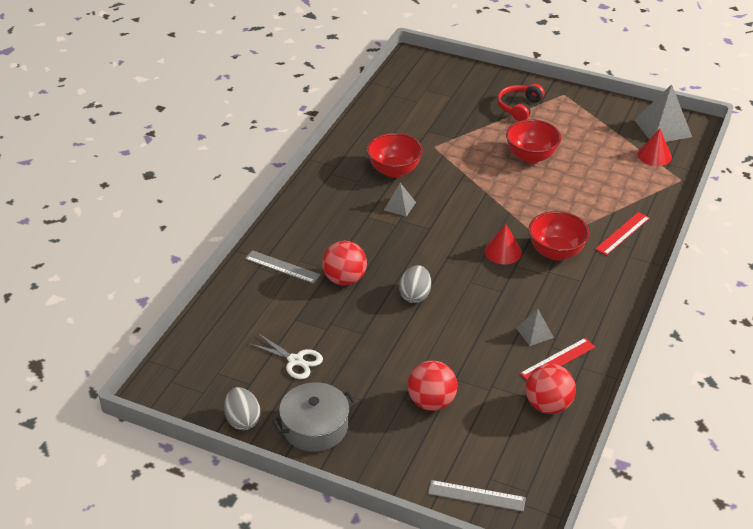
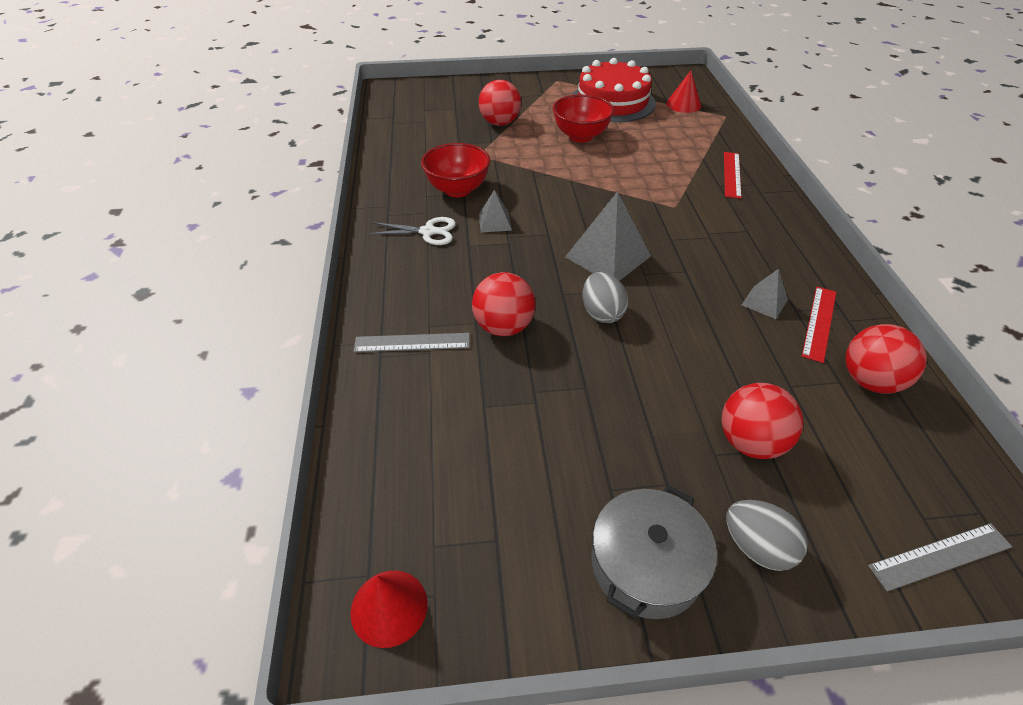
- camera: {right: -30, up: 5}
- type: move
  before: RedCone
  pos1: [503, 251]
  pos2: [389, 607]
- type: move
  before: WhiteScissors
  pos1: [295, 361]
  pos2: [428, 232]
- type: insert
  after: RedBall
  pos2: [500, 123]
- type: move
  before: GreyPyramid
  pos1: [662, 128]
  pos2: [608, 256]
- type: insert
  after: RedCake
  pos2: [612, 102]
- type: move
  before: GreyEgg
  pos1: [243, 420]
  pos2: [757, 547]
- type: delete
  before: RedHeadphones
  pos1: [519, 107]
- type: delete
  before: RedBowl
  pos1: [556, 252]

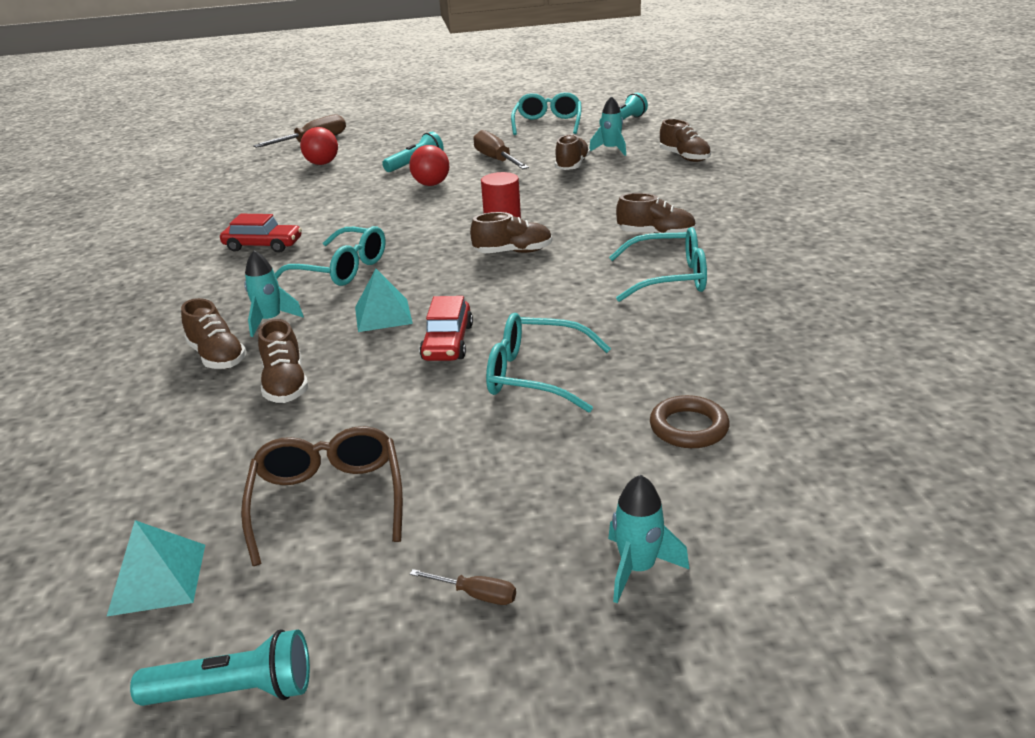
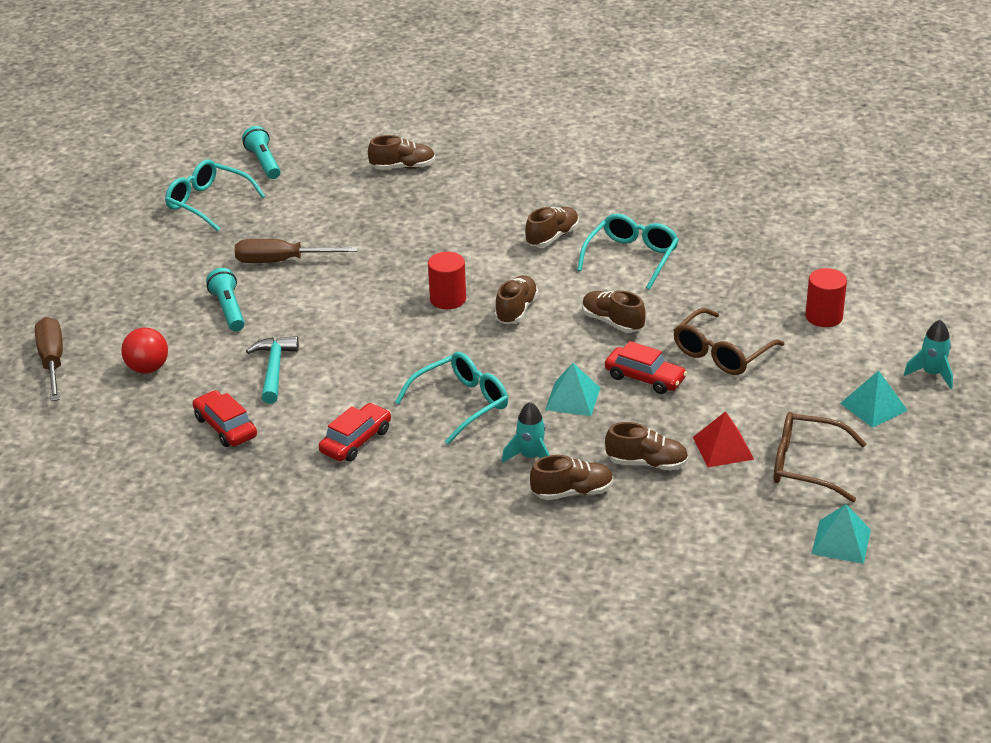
- camera: {right: -65, up: 5}
- type: insert
  after: RedCar
  pos2: [225, 427]
- type: insert
  after: TurquoiseHammer
  pos2: [274, 369]
- type: move
  before: BrownShoe
  pos1: [572, 166]
  pos2: [612, 322]
- type: recolor
  before: TurquoiseGlasses
  after: BrownGlasses
  pos1: [535, 375]
  pos2: [721, 353]
- type: insert
  after: RedPyramid
  pos2: [723, 448]
- type: replace
  before: BrownRing
  after: RedCylinder
  pos1: [688, 427]
  pos2: [824, 316]
- type: insert
  after: TurquoisePyramid
  pos2: [873, 407]
- type: delete
  before: TurquoiseFlashlight
  pos1: [235, 691]
- type: delete
  before: RedBall
  pos1: [431, 184]
- type: delete
  before: BrownScrewdriver
  pos1: [476, 595]
- type: delete
  before: TurquoiseRocket
  pos1: [611, 150]

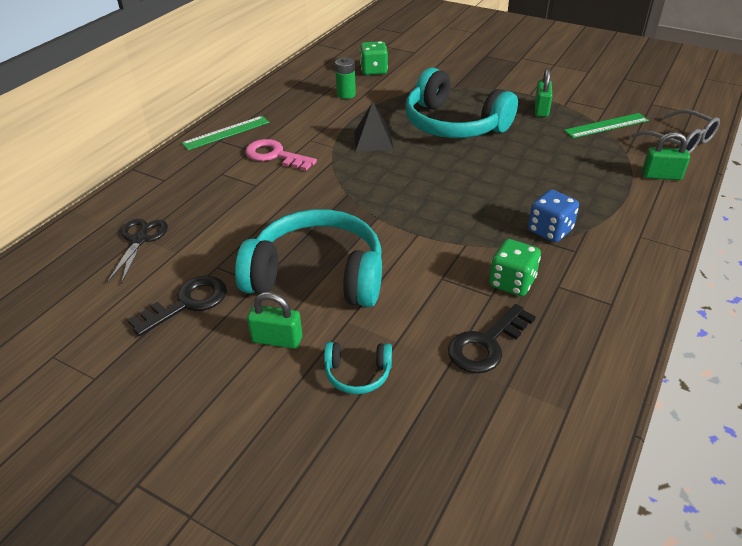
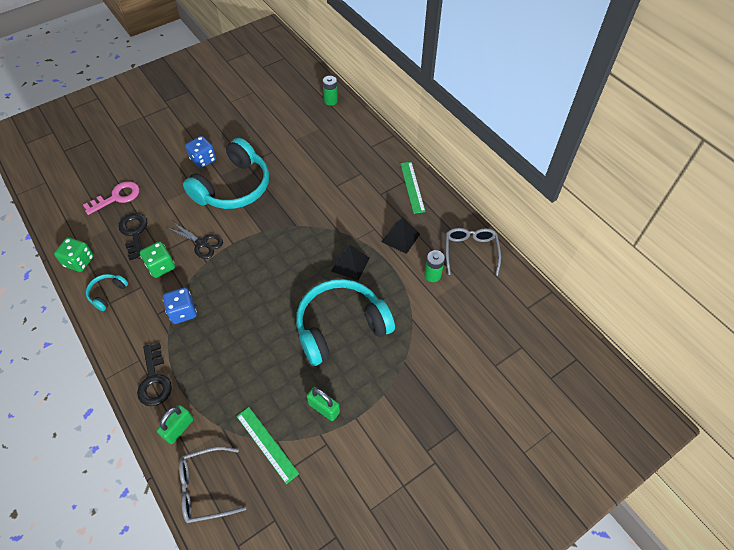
- camera: {right: 115, up: 15}
- type: move
  before: GreenDice
  pos1: [374, 70]
  pos2: [79, 261]
- type: move
  before: PinkKey
  pos1: [275, 155]
  pos2: [117, 197]
- type: move
  before: TurquoiseHeadphones
  pos1: [357, 374]
  pos2: [107, 293]
- type: move
  before: BlackKey
  pos1: [187, 303]
  pos2: [154, 380]
- type: move
  before: BlackScissors
  pos1: [140, 240]
  pos2: [202, 243]
- type: replace
  before: GreenPadlock
  after: BlueDice
  pos1: [277, 339]
  pos2: [203, 160]
- type: rotate
  before: GreenRuler
  pos1: [606, 125]
  pos2: [267, 444]
  turn: -45
- type: insert
  after: GreenBattery
  pos2: [330, 101]
- type: insert
  after: BlackPyramid
  pos2: [400, 237]
- type: insert
  after: GreyGlasses
  pos2: [470, 252]

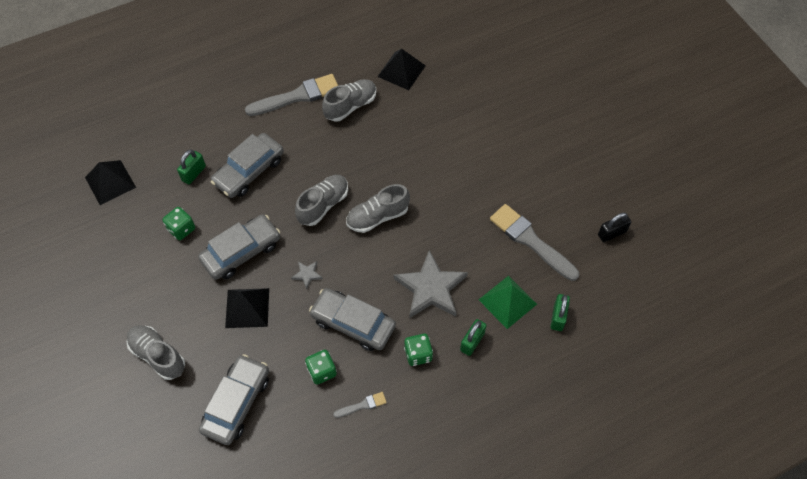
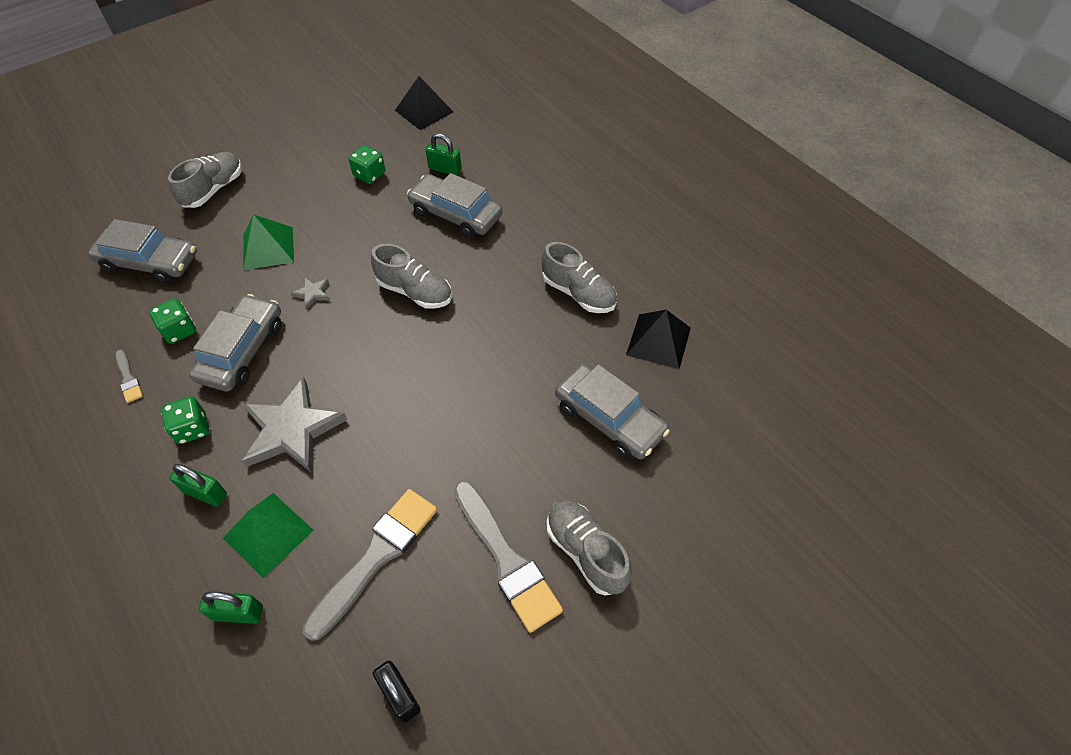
- camera: {right: 80, up: -5}
- type: recolor
  before: BlackPyramid
  after: GreenPyramid
  pos1: [247, 307]
  pos2: [268, 248]
- type: move
  before: GreyBrush
  pos1: [297, 96]
  pos2: [506, 558]
- type: move
  before: GreyShoe
  pos1: [377, 217]
  pos2: [586, 551]
- type: move
  before: GreyCar
  pos1: [241, 252]
  pos2: [609, 418]

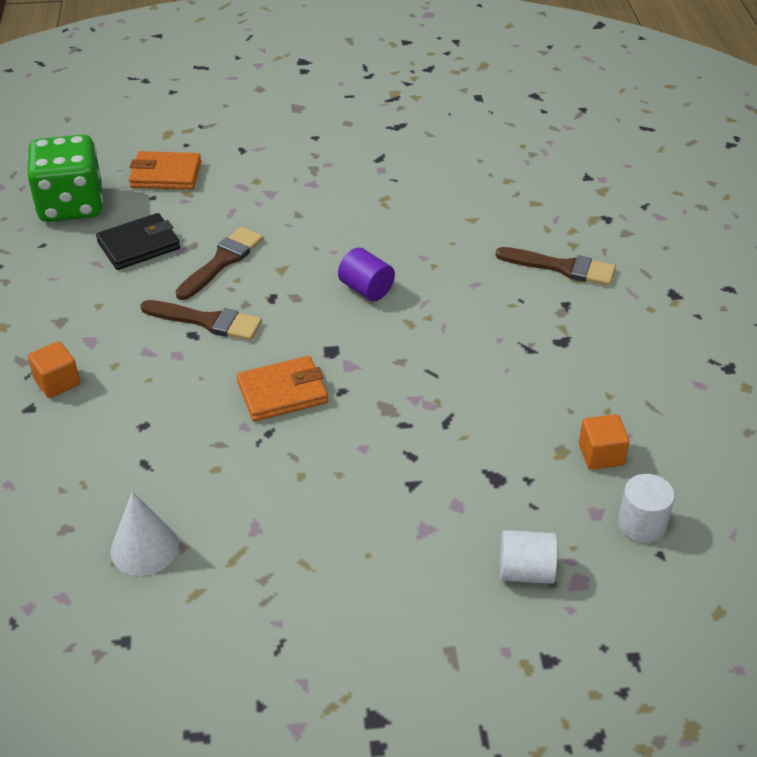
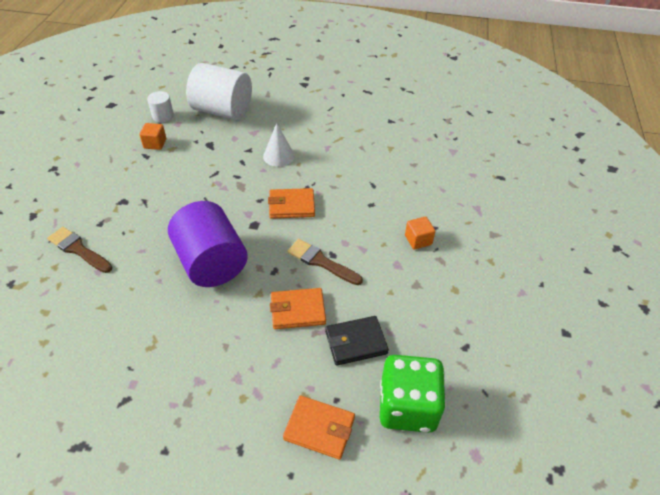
- camera: {right: -165, up: 5}
- type: resize
  before: PurpleCylinder
  pos1: [366, 289]
  pos2: [211, 262]
  scale: 2.17
- type: resize
  before: WhiteCylinder
  pos1: [526, 571]
  pos2: [222, 111]
  scale: 2.17
- type: move
  before: WhiteCone
  pos1: [144, 548]
  pos2: [278, 156]
- type: replace
  before: BrownBrush
  after: OrangeWallet
  pos1: [222, 261]
  pos2: [298, 310]

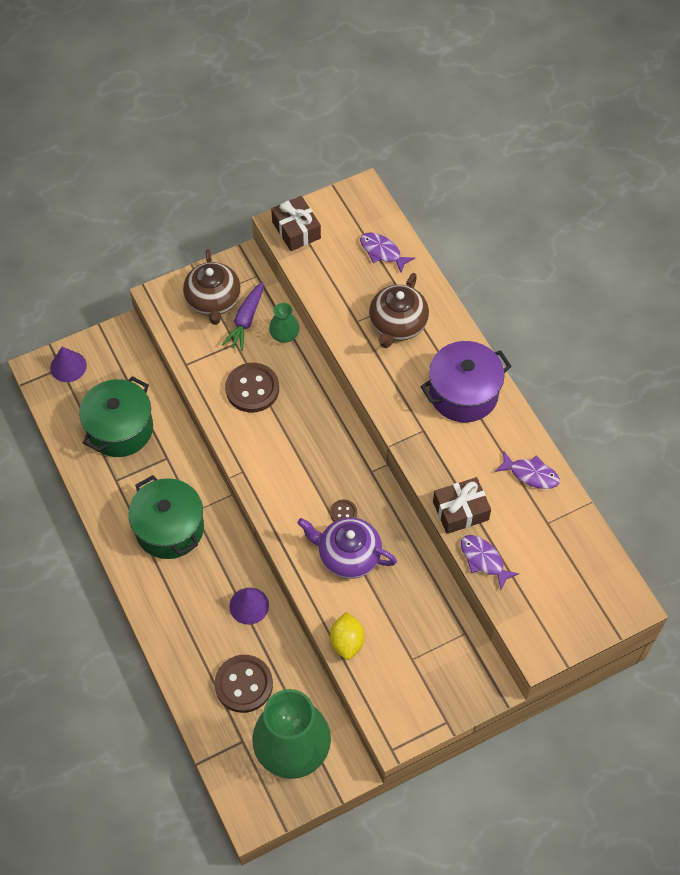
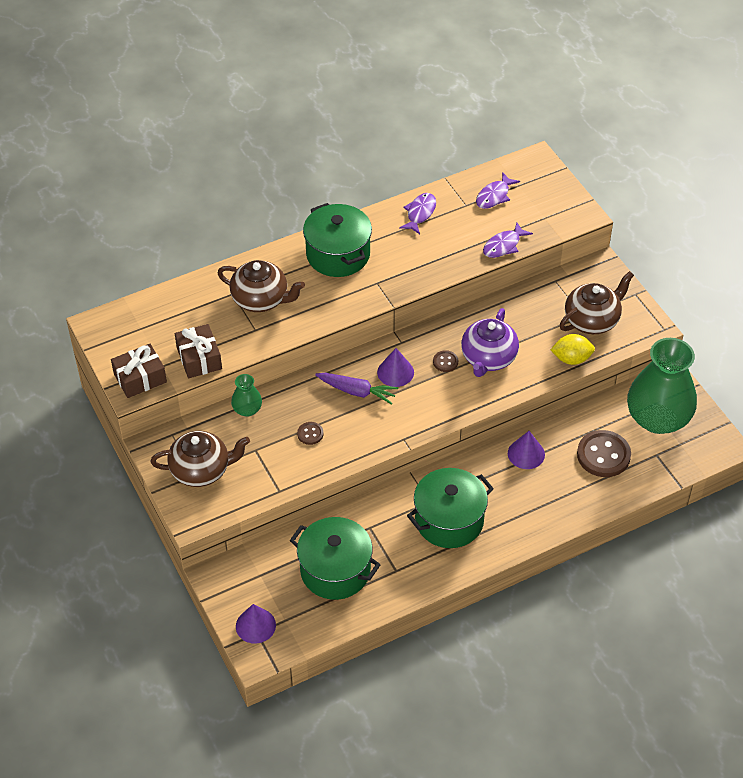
- camera: {right: -90, up: -10}
- type: move
  before: BrownGift
  pos1: [460, 511]
  pos2: [199, 358]
- type: resize
  before: BrownButton
  pos1: [252, 389]
  pos2: [310, 434]
  scale: 0.48
- type: recolor
  before: PurplePot
  after: GreenPot
  pos1: [463, 393]
  pos2: [338, 254]
- type: move
  before: PurpleCarrot
  pos1: [246, 320]
  pos2: [357, 391]
- type: insert
  after: PurpleCone
  pos2: [395, 372]
- type: move
  before: PurpleFish
  pos1: [382, 252]
  pos2: [494, 196]
- type: insert
  after: BrownTeapot
  pos2: [592, 320]

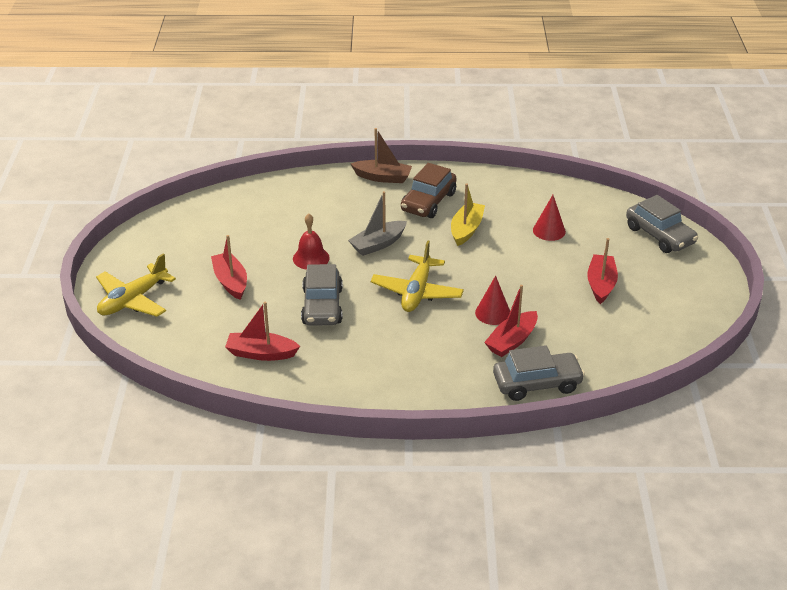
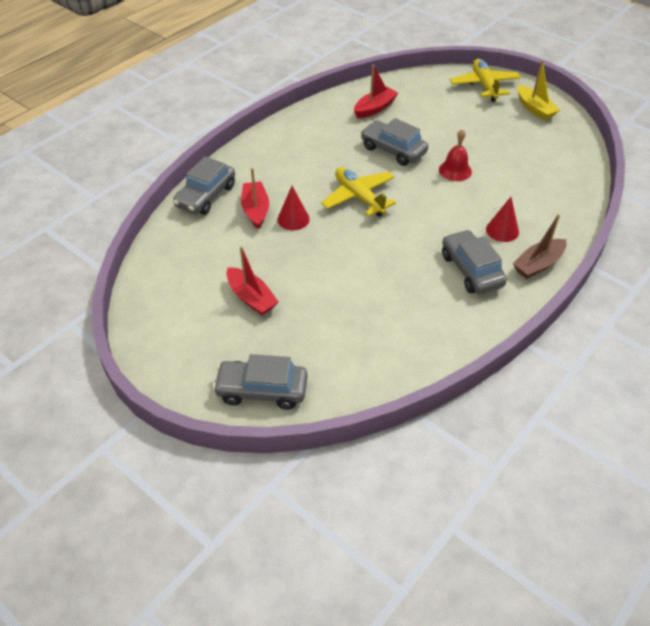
- camera: {right: 130, up: 10}
- type: recolor
  before: BrownCar
  after: GreyCar
  pos1: [428, 202]
  pos2: [471, 270]
- type: move
  before: RedCone
  pos1: [549, 231]
  pos2: [502, 230]
- type: move
  before: YellowBoat
  pos1: [466, 229]
  pos2: [534, 109]
- type: delete
  before: RedBoat
  pos1: [230, 282]
- type: delete
  before: GreyBoat
  pos1: [378, 244]

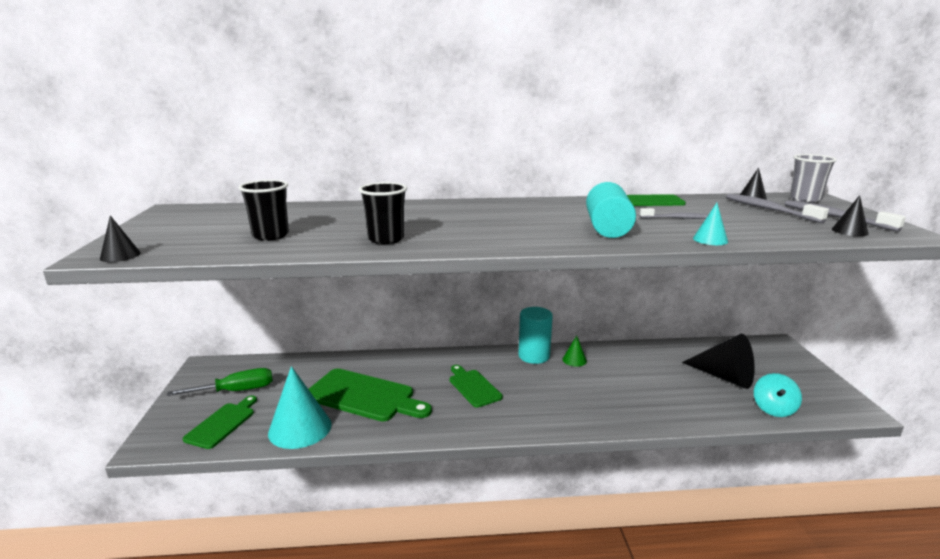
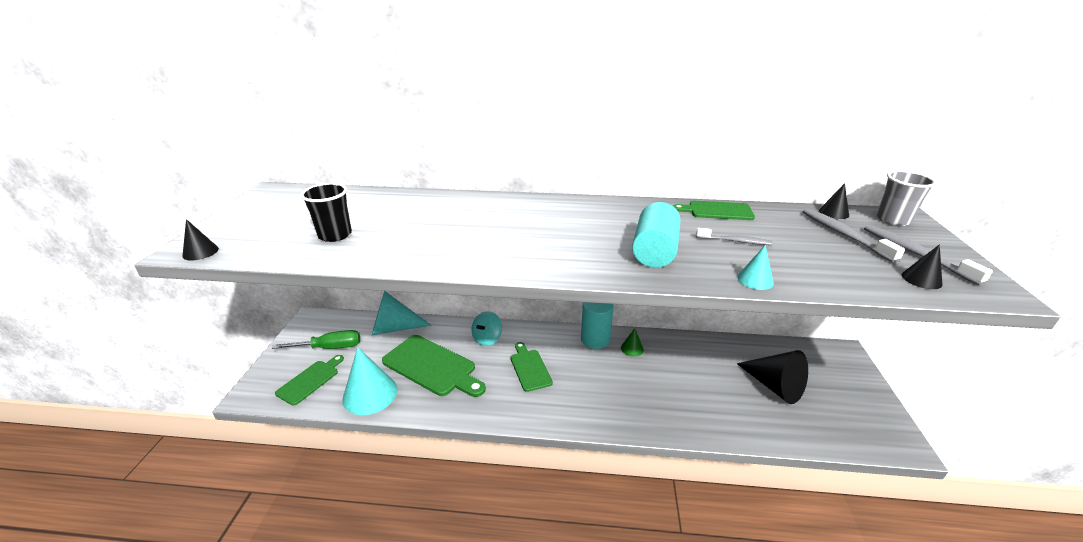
- camera: {right: 10, up: 10}
- type: insert
  after: TurquoiseCone
  pos2: [394, 328]
- type: move
  before: TurquoiseSpinningTop
  pos1: [773, 409]
  pos2: [487, 338]
- type: delete
  before: BlackCup
  pos1: [386, 239]

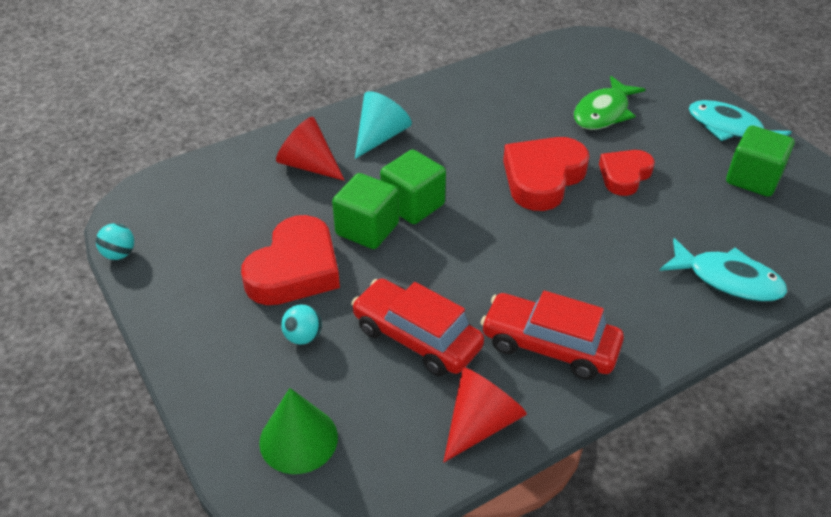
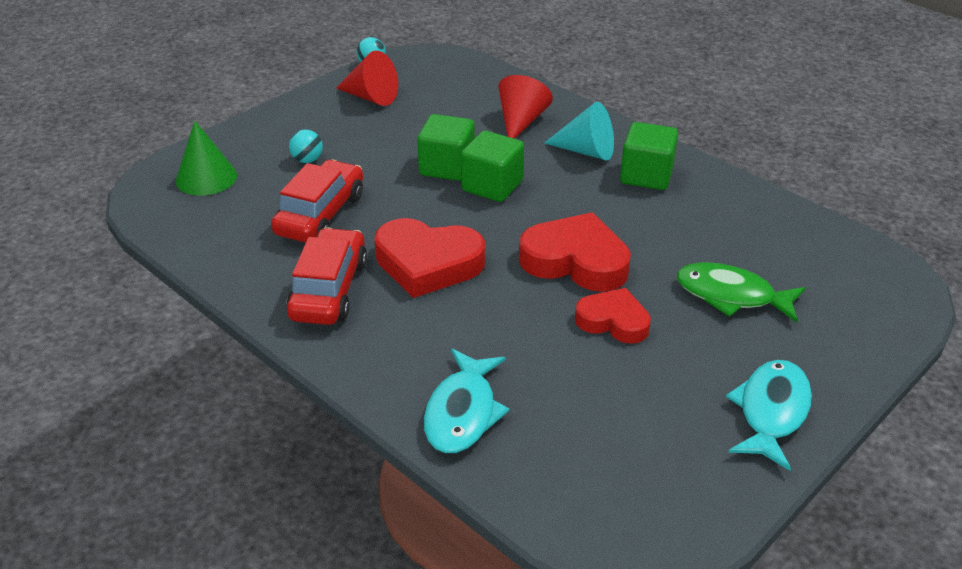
- camera: {right: 75, up: -5}
- type: move
  before: RedCone
  pos1: [480, 423]
  pos2: [371, 97]
- type: move
  before: RedHeart
  pos1: [295, 269]
  pos2: [428, 263]
- type: move
  before: GreenCube
  pos1: [753, 179]
  pos2: [646, 176]

